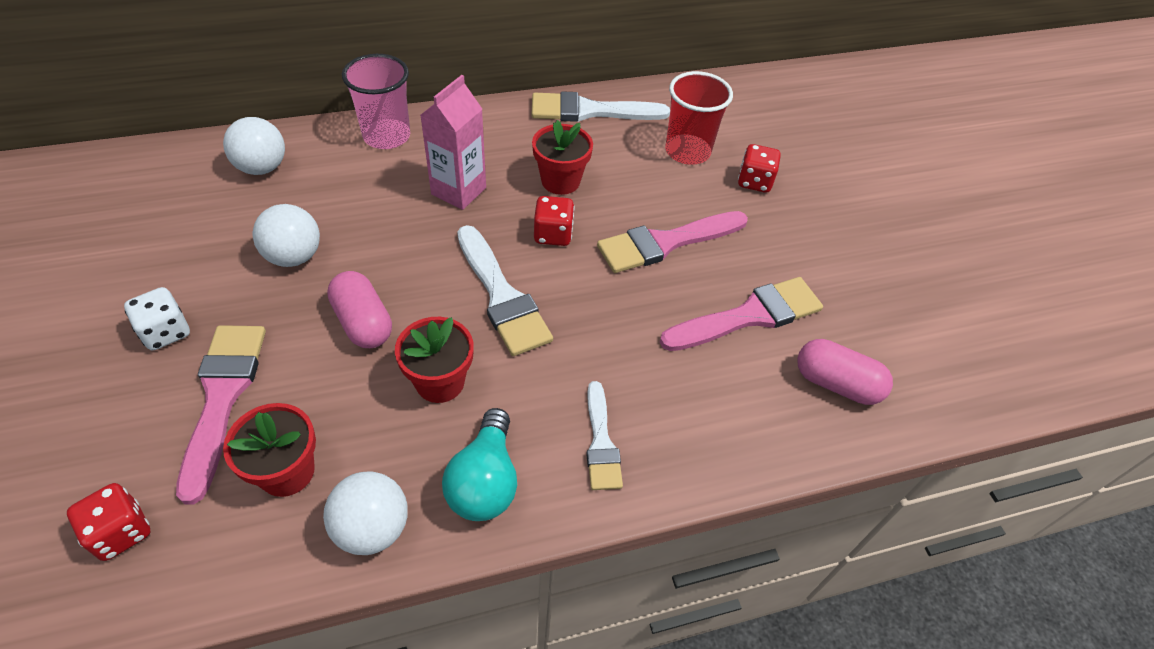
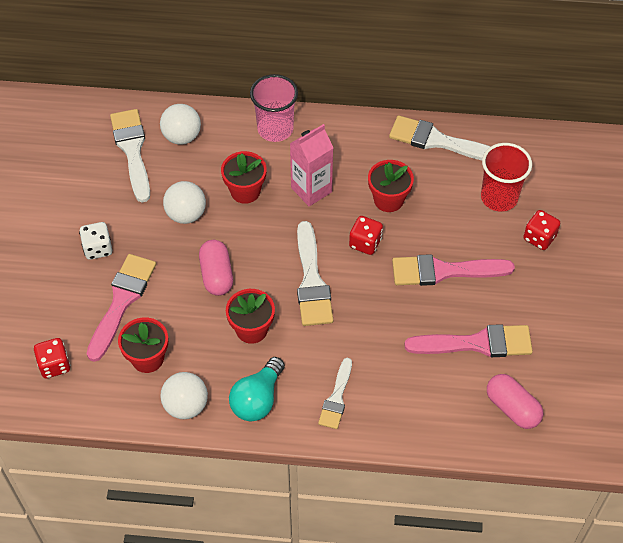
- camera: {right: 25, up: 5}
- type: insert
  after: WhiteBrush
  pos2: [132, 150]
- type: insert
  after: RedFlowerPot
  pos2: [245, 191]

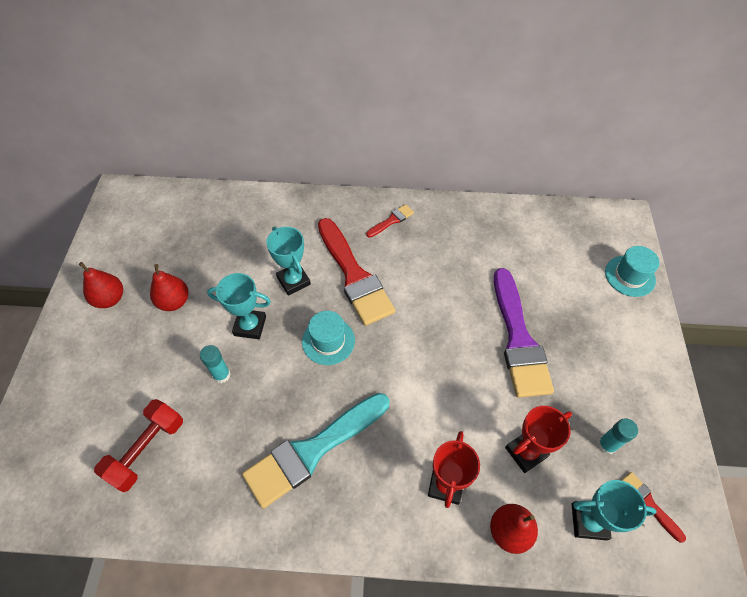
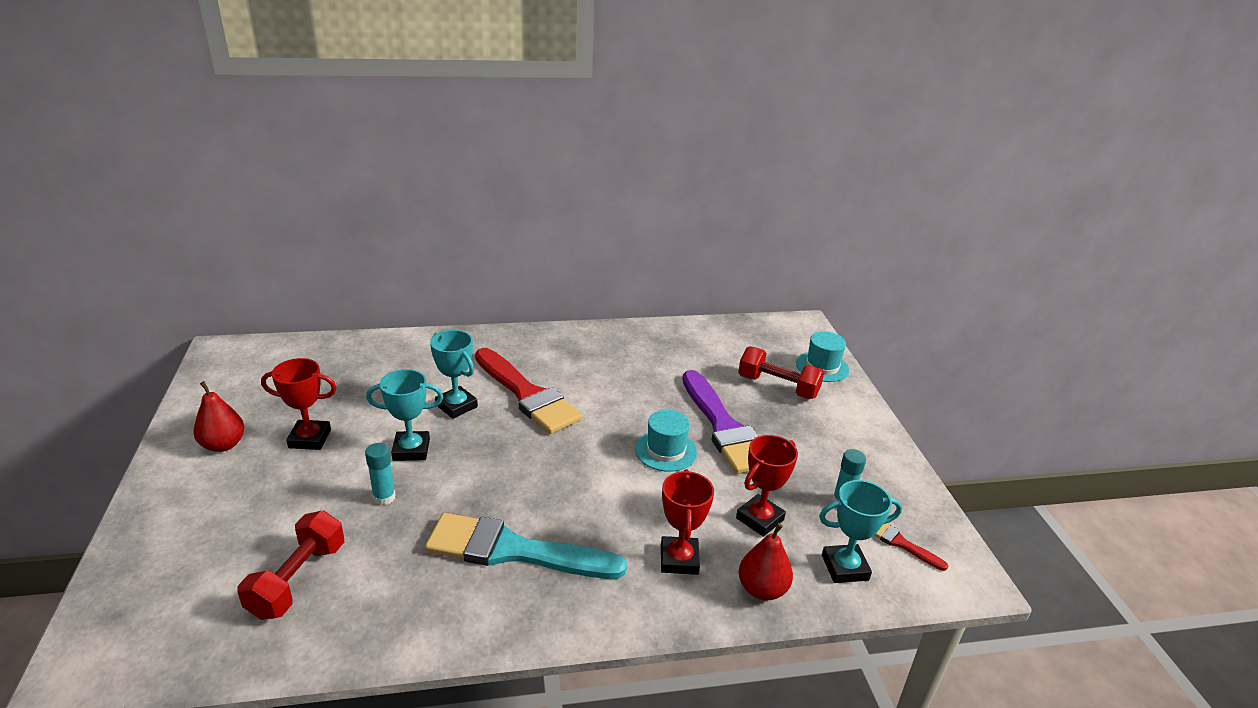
- camera: {right: -15, up: -25}
- type: replace
  before: RedPear
  after: RedTrophy
  pos1: [174, 302]
  pos2: [310, 439]
- type: rotate
  before: TurquoiseBrush
  pos1: [313, 450]
  pos2: [514, 551]
  turn: 60
- type: move
  before: TurquoiseHat
  pos1: [328, 341]
  pos2: [666, 451]
- type: insert
  after: RedDumbbell
  pos2: [777, 387]
- type: delete
  before: RedBrush
  pos1: [391, 220]

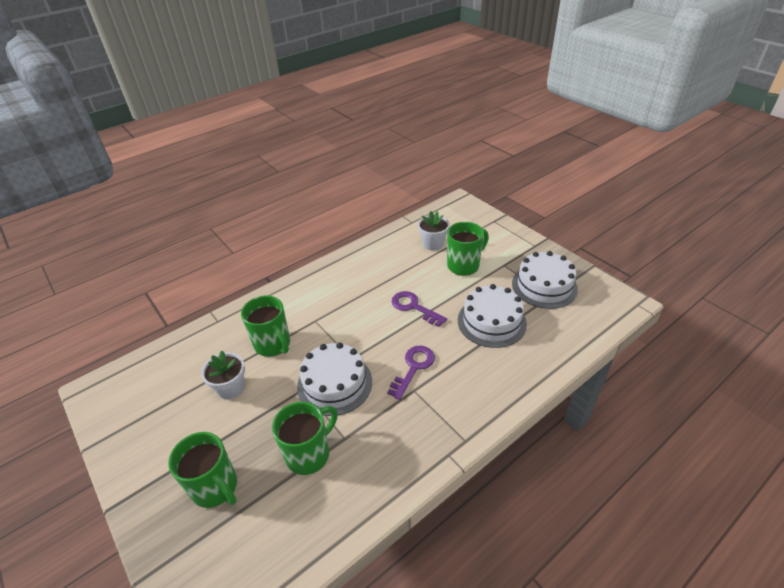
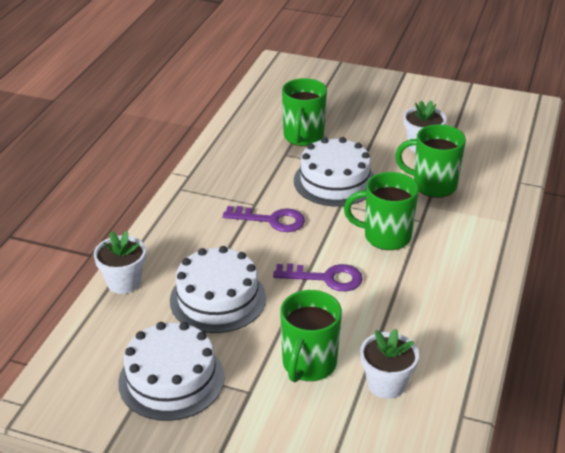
- camera: {right: 145, up: -5}
- type: insert
  after: WhiteFlowerPot
  pos2: [124, 282]
- type: rotate
  before: PurpleKey
  pos1: [413, 368]
  pos2: [271, 220]
  turn: -75
- type: move
  before: GreenMug
  pos1: [215, 488]
  pos2: [385, 236]

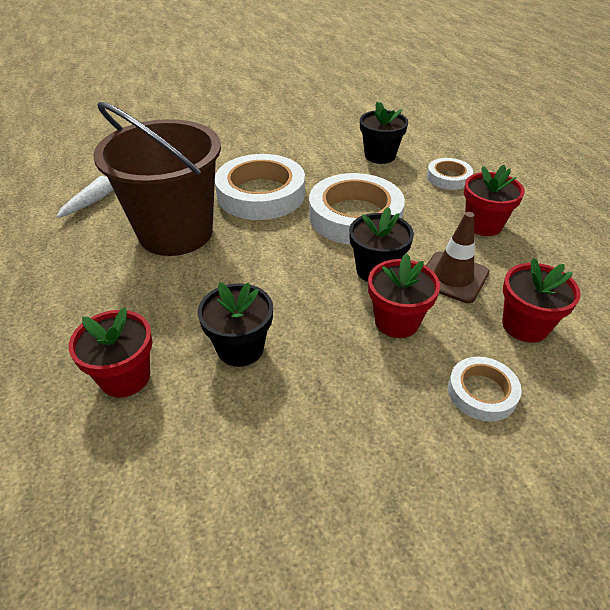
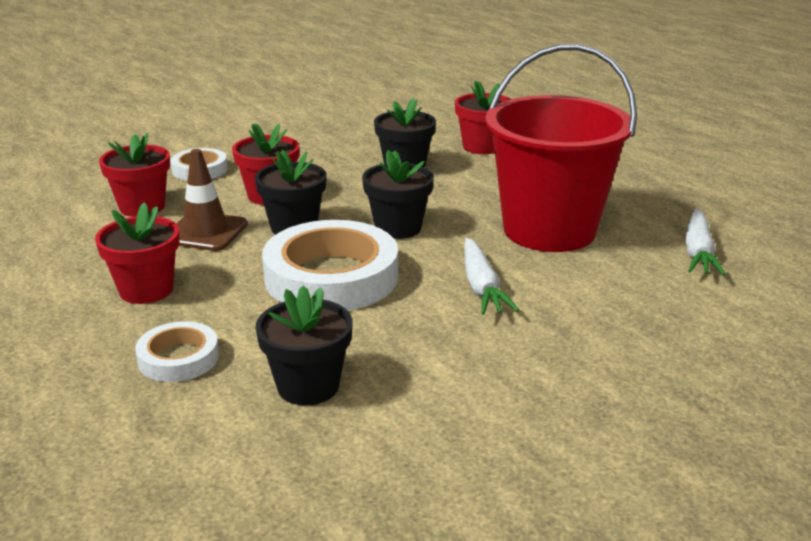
- camera: {right: 165, up: -15}
- type: insert
  after: BlackFlowerPot
  pos2: [398, 228]
- type: replace
  before: WhiteTape
  after: WhiteCarrot
  pos1: [261, 194]
  pos2: [481, 287]
- type: recolor
  before: BrownBucket
  after: RedBucket
  pos1: [176, 233]
  pos2: [549, 230]

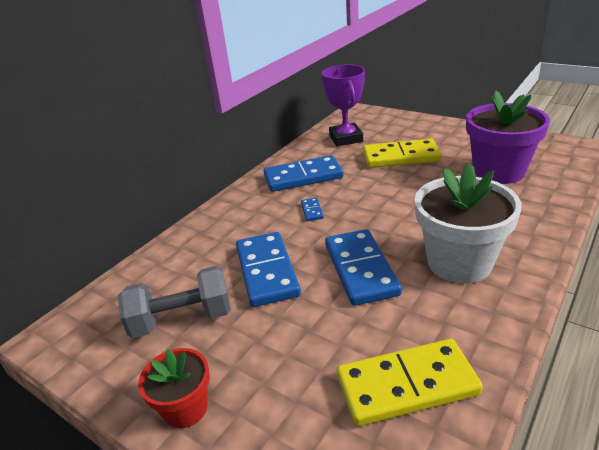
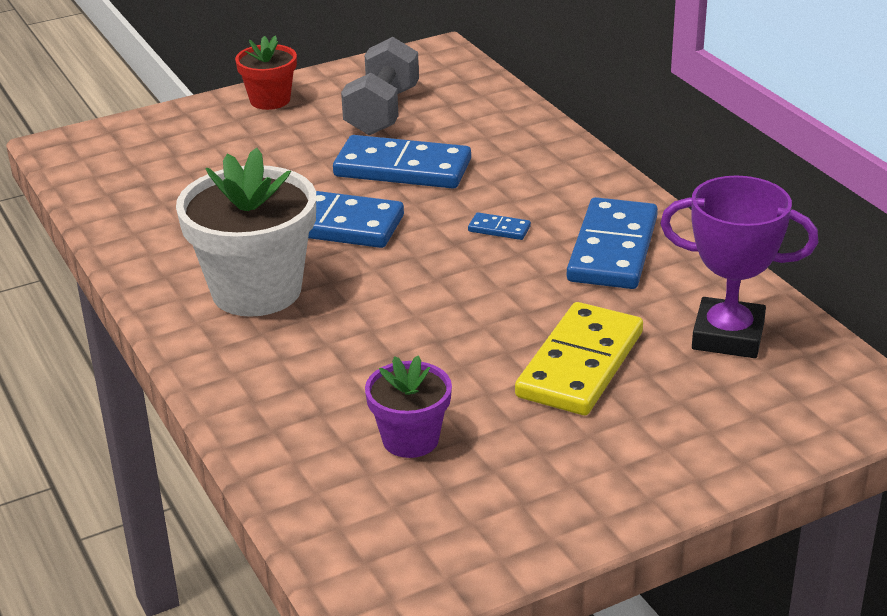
- camera: {right: 115, up: 0}
- type: resize
  before: PurpleFlowerPot
  pos1: [498, 171]
  pos2: [410, 439]
  scale: 0.55
- type: delete
  before: YellowDomino
  pos1: [407, 385]

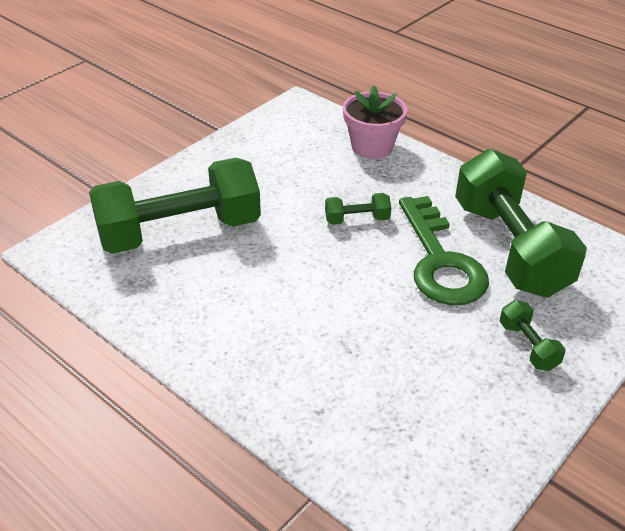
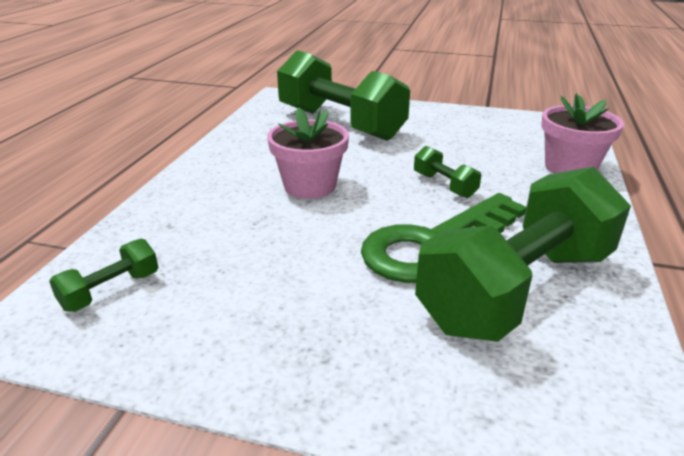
- camera: {right: 65, up: -10}
- type: move
  before: GreenDumbbell
  pos1: [528, 346]
  pos2: [111, 291]
- type: insert
  after: PinkFlowerPot
  pos2: [310, 186]

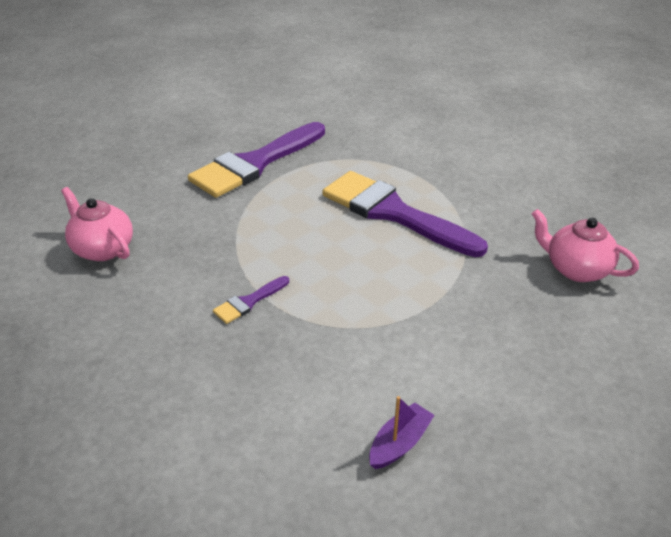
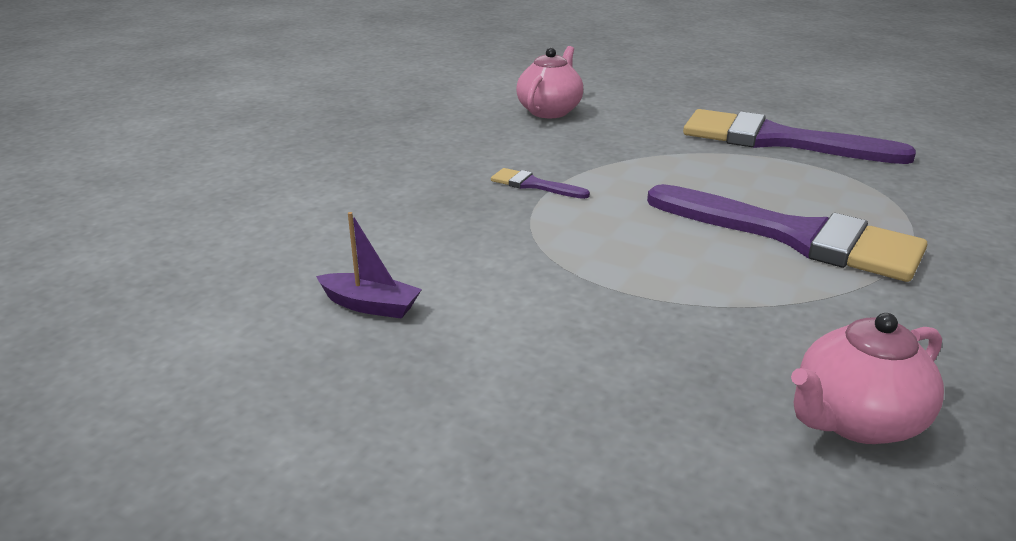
- camera: {right: 70, up: -10}
- type: rotate
  before: PurpleBrush
  pos1: [393, 213]
  pos2: [795, 236]
  turn: 105
- type: rotate
  before: PinkTeapot
  pos1: [575, 269]
  pos2: [855, 421]
  turn: -135

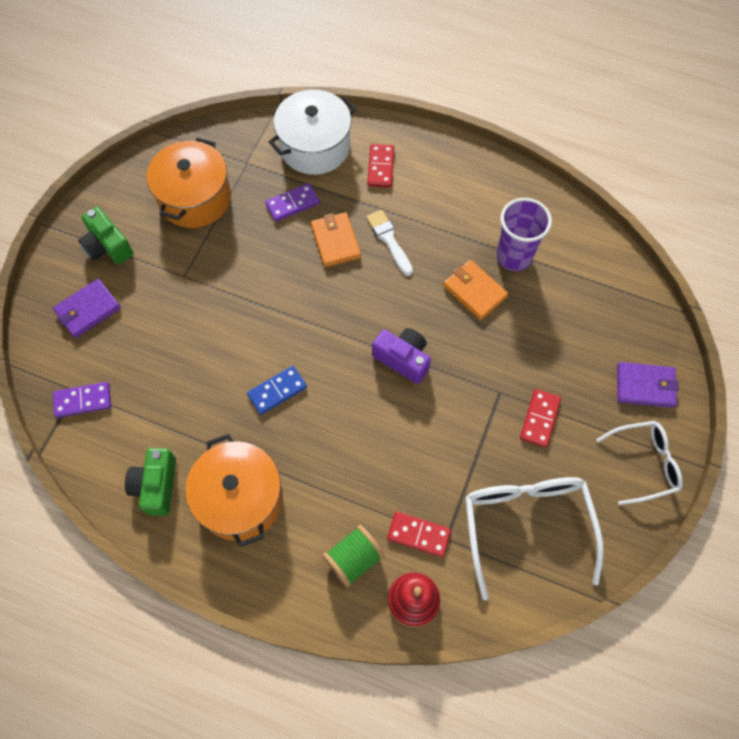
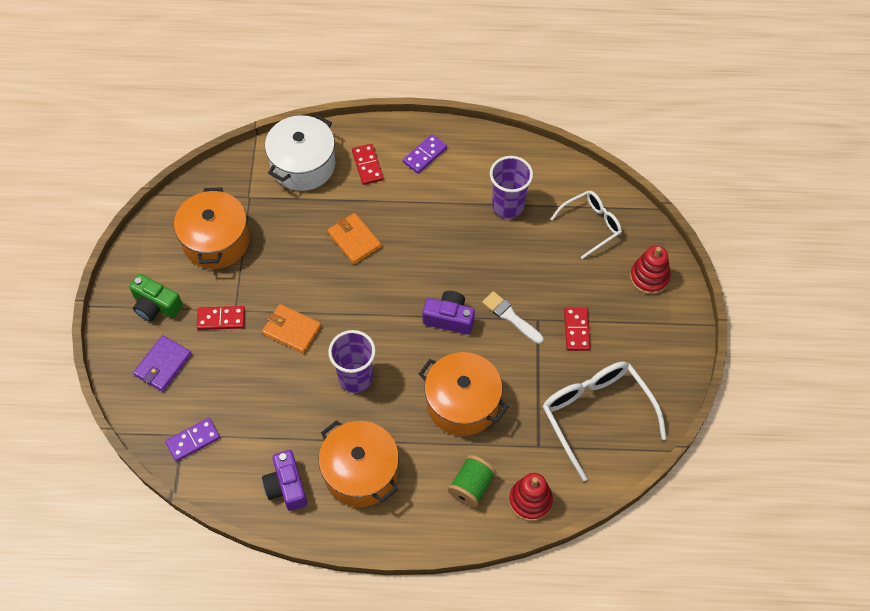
- camera: {right: -20, up: -5}
- type: move
  before: RedDomino
  pos1: [418, 534]
  pos2: [221, 319]
- type: move
  before: OrangeWallet
  pos1: [474, 291]
  pos2: [292, 330]
- type: recolor
  before: GreenCamera
  after: PurpleCamera
  pos1: [156, 486]
  pos2: [286, 486]
- type: replace
  before: BlueDomino
  after: PurpleCup
  pos1: [277, 391]
  pos2: [355, 378]
- type: move
  before: PurpleDomino
  pos1: [292, 204]
  pos2: [425, 155]
- type: insert
  after: OrangePot
  pos2: [462, 403]
- type: move
  before: WhiteBrush
  pos1: [389, 240]
  pos2: [510, 316]
- type: move
  before: WhiteGlasses
  pos1: [644, 463]
  pos2: [591, 225]
- type: replace
  before: PurpleWallet
  after: RedStackingToy
  pos1: [645, 386]
  pos2: [649, 277]

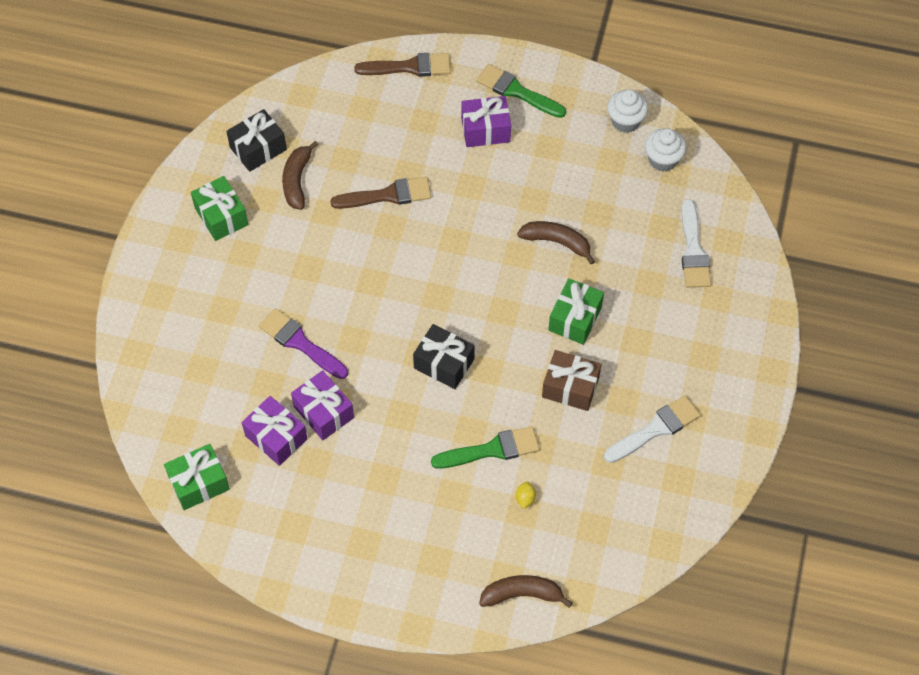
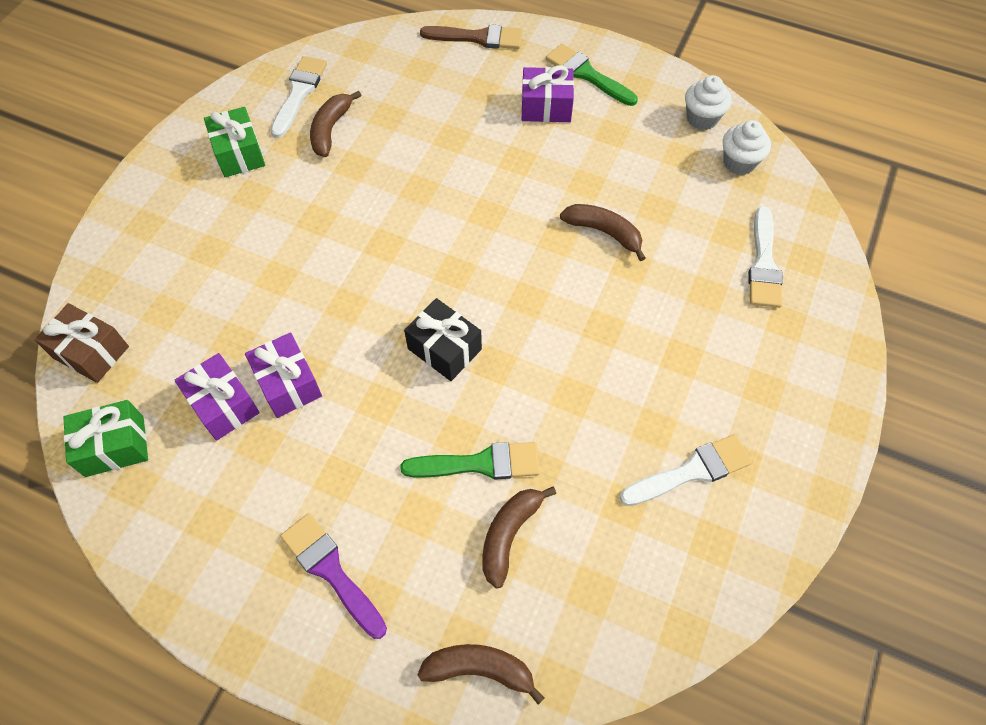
- camera: {right: 10, up: 0}
- type: move
  before: BrownGift
  pos1: [570, 387]
  pos2: [91, 352]
- type: replace
  before: BlackGift
  after: WhiteBrush
  pos1: [258, 148]
  pos2: [299, 93]
- type: move
  before: PurpleBrush
  pos1: [301, 343]
  pos2: [331, 571]
- type: replace
  before: YellowLemon
  after: BrownBanana
  pos1: [525, 498]
  pos2: [509, 535]
- type: delete
  before: BrownBrush
  pos1: [387, 195]
- type: delete
  before: GreenGift
  pos1: [575, 319]

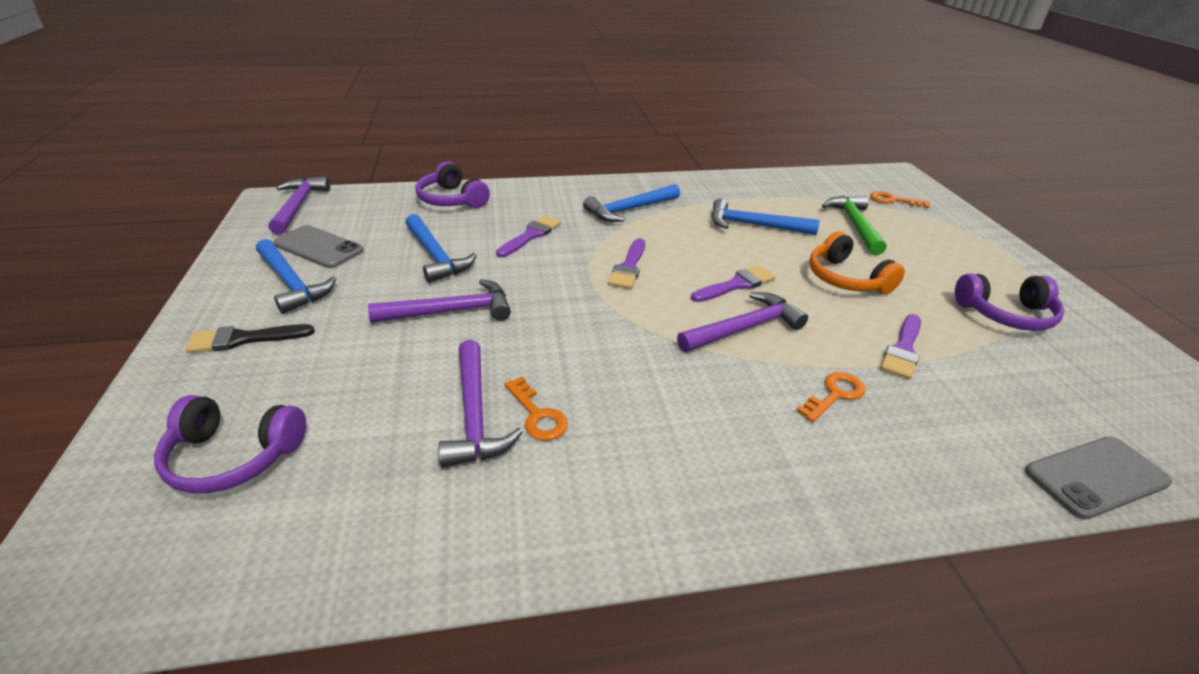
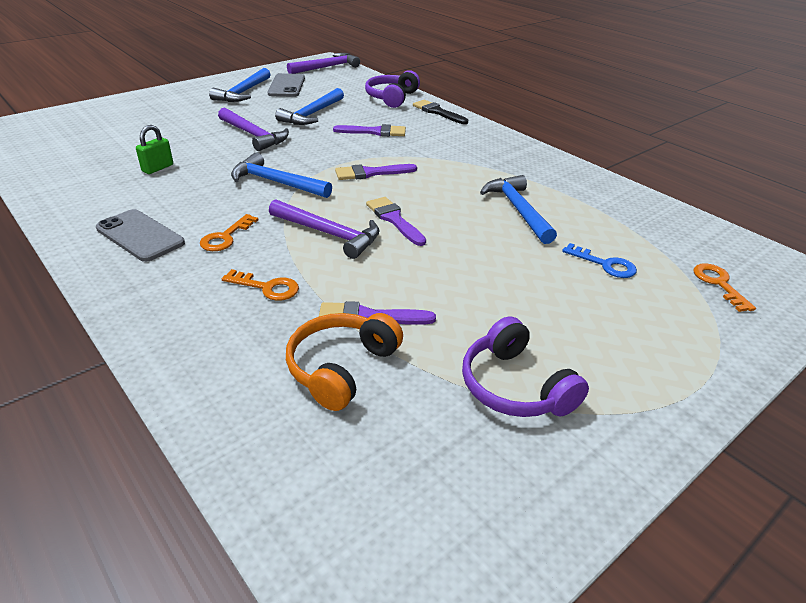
- camera: {right: 60, up: 0}
- type: move
  before: GreyPhone
  pos1: [1096, 477]
  pos2: [140, 236]
- type: replace
  before: PurpleHammer
  after: GreenPadlock
  pos1: [474, 415]
  pos2: [158, 168]
- type: move
  before: OrangeKey
  pos1: [537, 415]
  pos2: [226, 237]
- type: move
  before: BlueHammer
  pos1: [629, 209]
  pos2: [276, 182]
- type: move
  before: OrangeHeadphones
  pos1: [846, 279]
  pos2: [341, 367]
- type: rotate
  before: PurpleBrush
  pos1: [736, 285]
  pos2: [394, 219]
  turn: -150
- type: move
  before: BlackBrush
  pos1: [244, 339]
  pos2: [438, 112]
- type: replace
  before: GreenHammer
  after: BlueKey
  pos1: [855, 225]
  pos2: [605, 264]
- type: delete
  before: PurpleHeadphones
  pos1: [233, 456]

